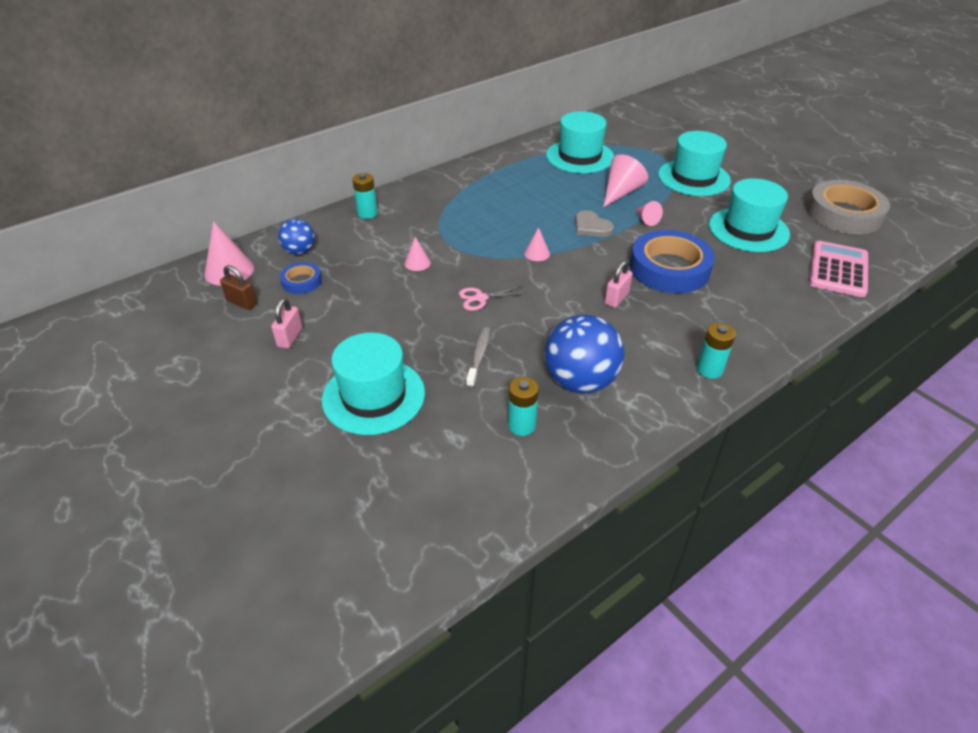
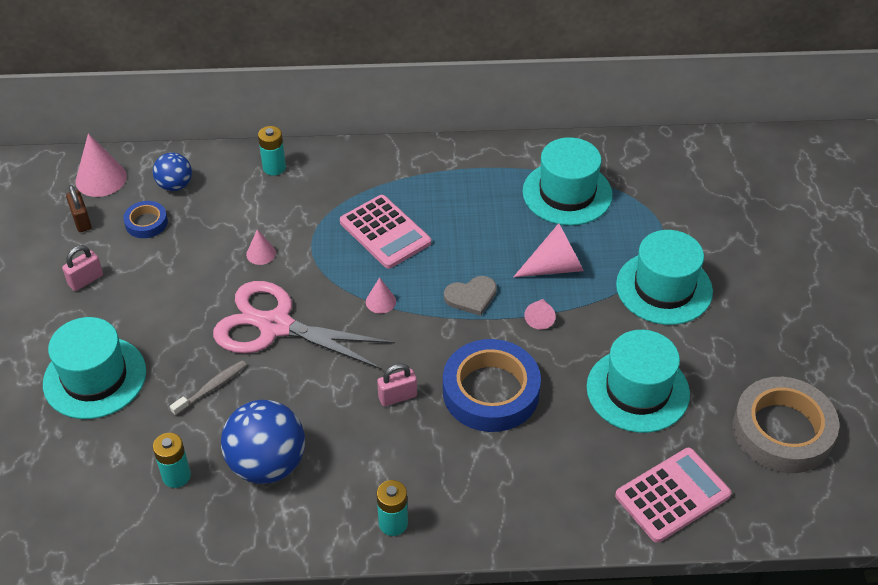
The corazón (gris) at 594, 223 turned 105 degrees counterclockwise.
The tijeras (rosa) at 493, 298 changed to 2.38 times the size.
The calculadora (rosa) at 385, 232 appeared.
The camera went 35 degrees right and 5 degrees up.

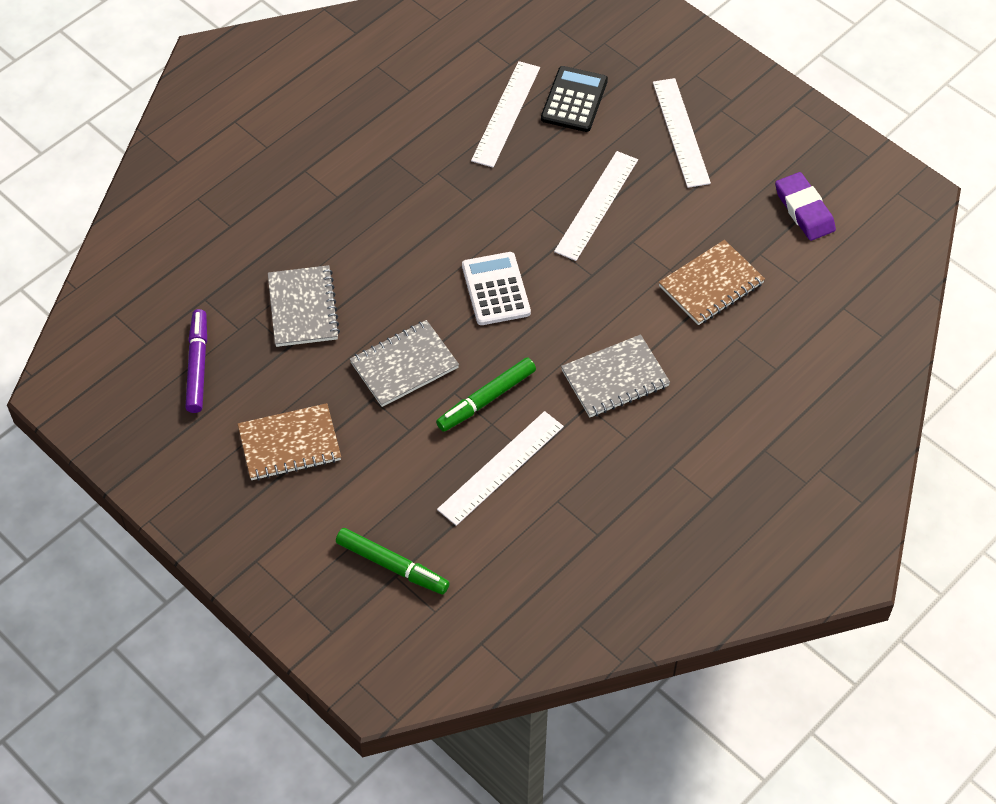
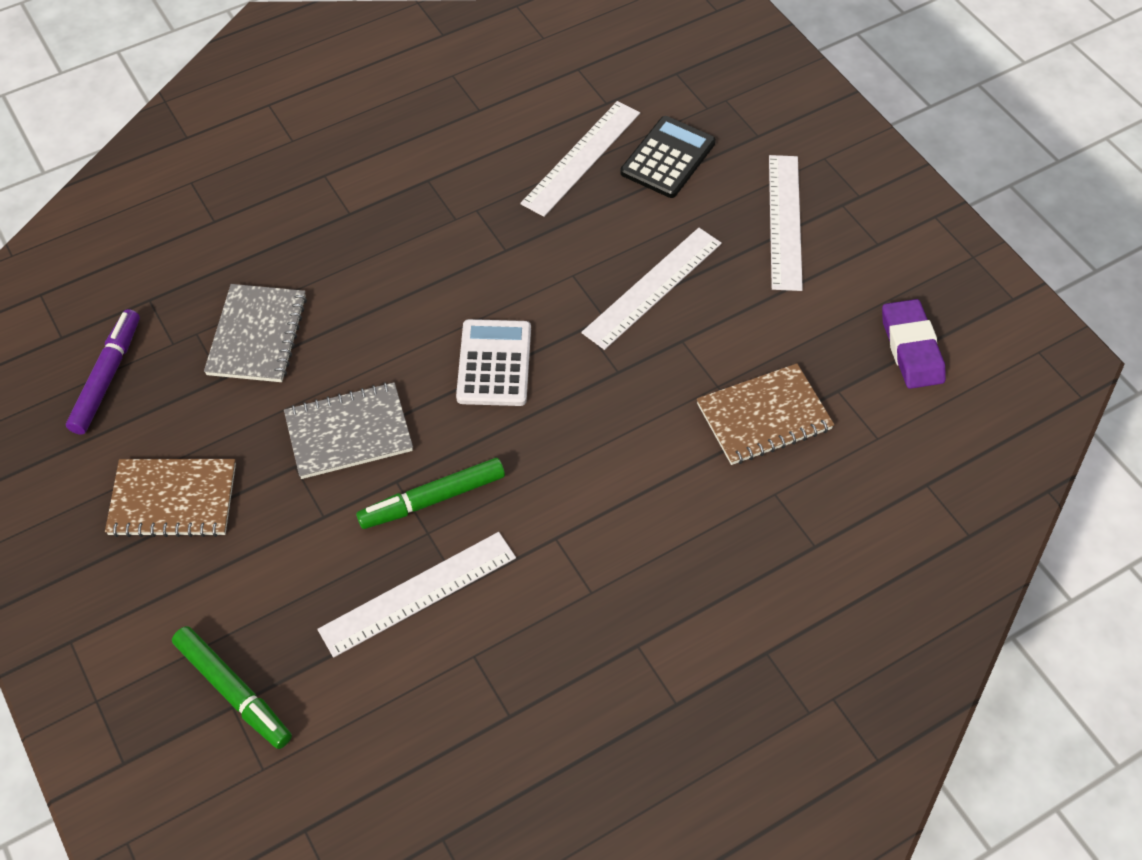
The cuaderno (gris) at 615, 376 disappeared.
The camera went 15 degrees right and 0 degrees up.

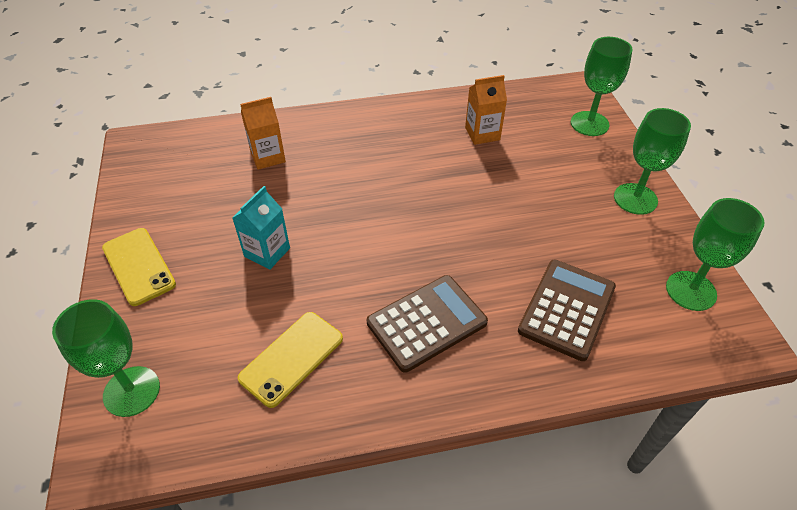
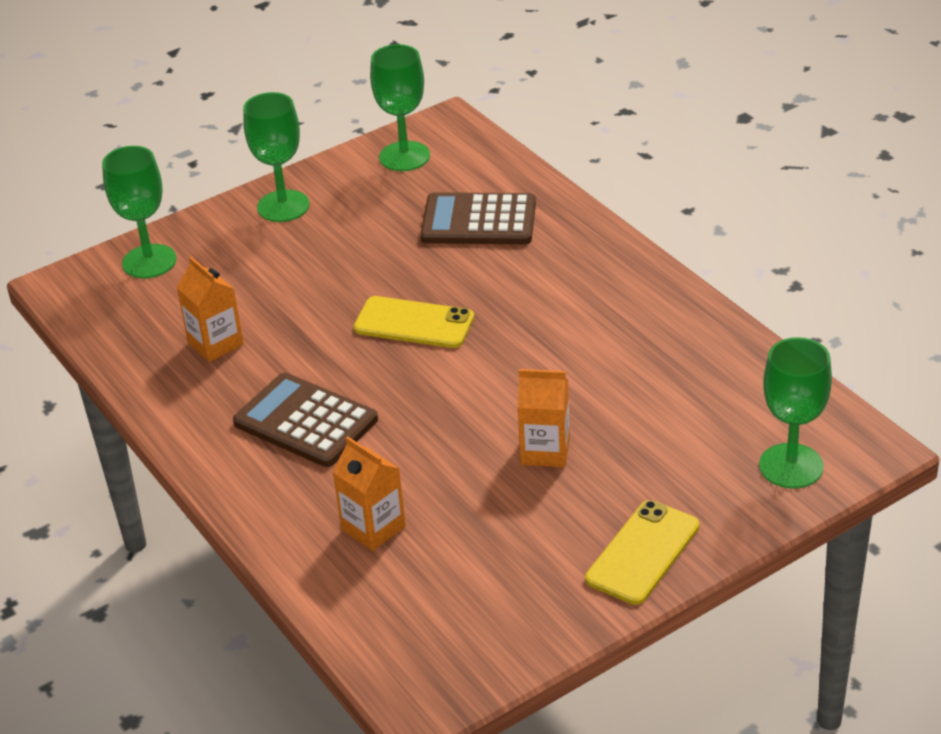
The cartón de leche (turquesa) at 261, 228 became the cartón de leche (naranja) at 543, 418.
The calculadora (marrón) moved from 427, 324 to 305, 420.
The móvil (amarillo) moved from 290, 360 to 414, 322.
The camera went 110 degrees left and 10 degrees down.

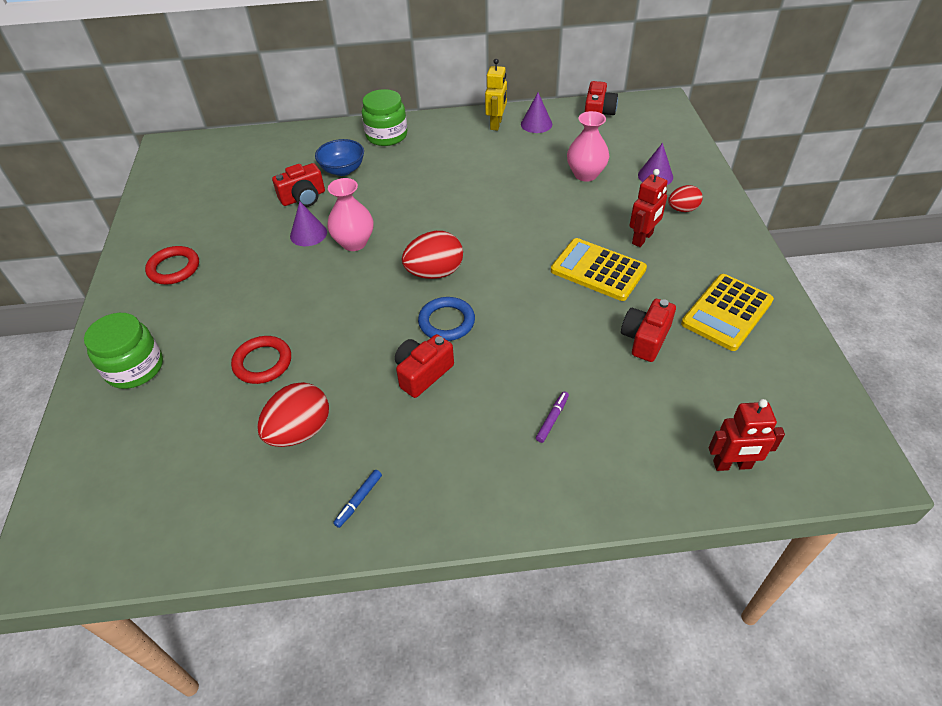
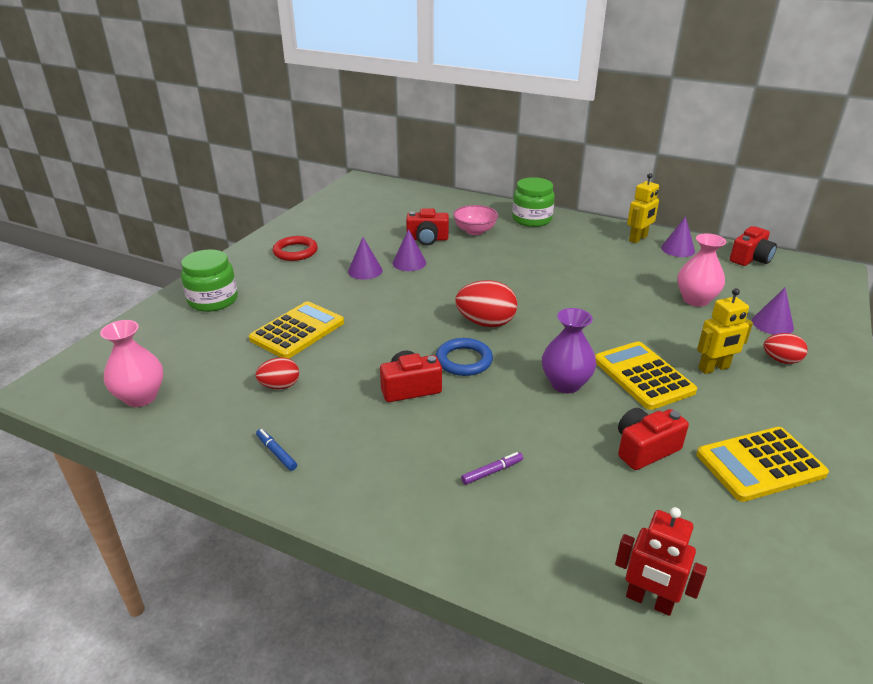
The cuenco (azul) at 339, 157 became the cuenco (rosa) at 475, 220.
The robot (rojo) at 649, 208 became the robot (amarillo) at 725, 331.
The florero (rosa) moved from 350, 214 to 131, 363.
The anillo (rojo) at 261, 360 was replaced by the calculadora (amarillo) at 296, 330.
The huevo (rojo) at 293, 414 changed to 0.61 times the size.
The rotulador (azul) at 357, 499 turned 75 degrees clockwise.
The cono (morado) at 365, 258 appeared.
The florero (morado) at 569, 350 appeared.
The camera went 30 degrees right and 15 degrees down.

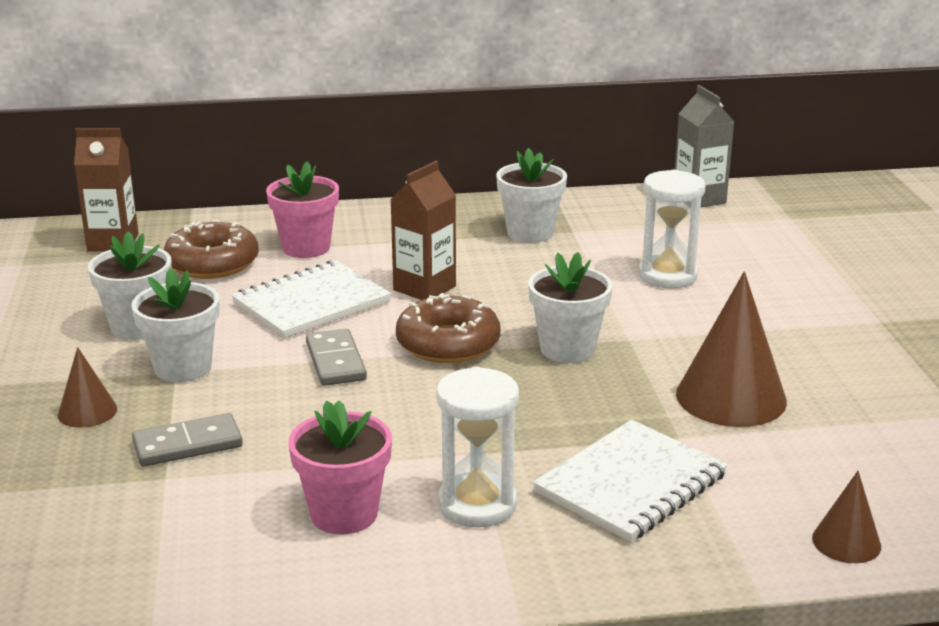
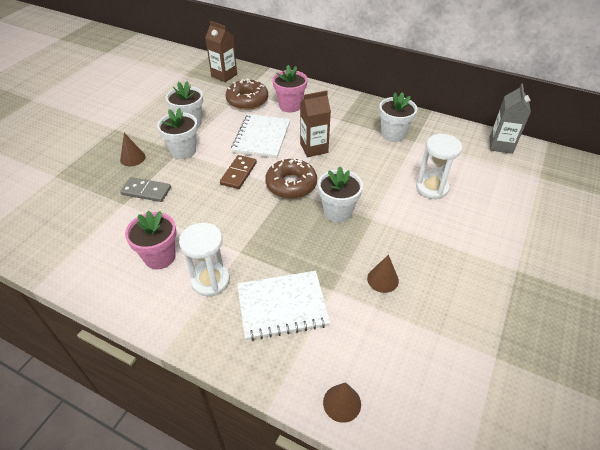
The cuaderno (blanco) at 311, 299 turned 75 degrees counterclockwise.
The cono (marrón) at 731, 349 changed to 0.52 times the size.
The ficha de dominó (gris) at 336, 357 became the ficha de dominó (marrón) at 238, 172.
The camera went 35 degrees right and 20 degrees up.

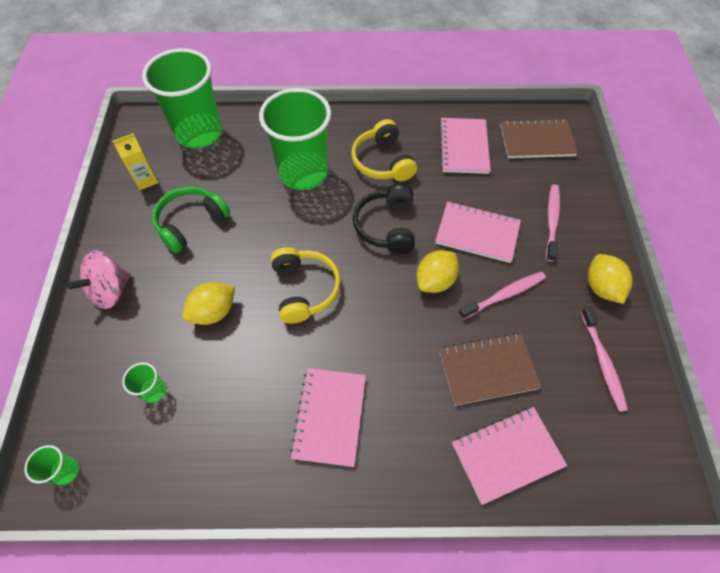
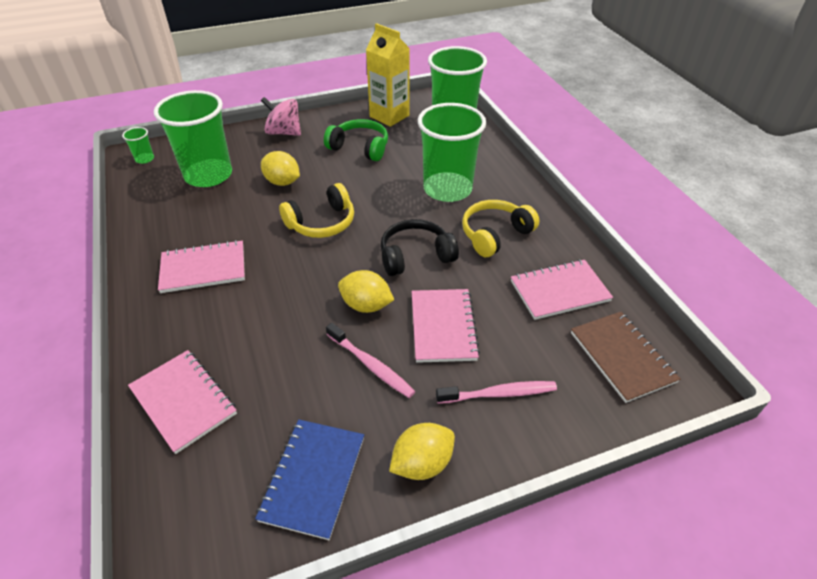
The cartón de leche (amarillo) at 135, 161 changed to 1.76 times the size.
The cepillo de dientes (rosa) at 604, 359 was replaced by the cuaderno (azul) at 309, 479.
The cuaderno (marrón) at 490, 369 disappeared.
The vaso (verde) at 144, 382 changed to 2.48 times the size.
The camera went 70 degrees right and 15 degrees down.

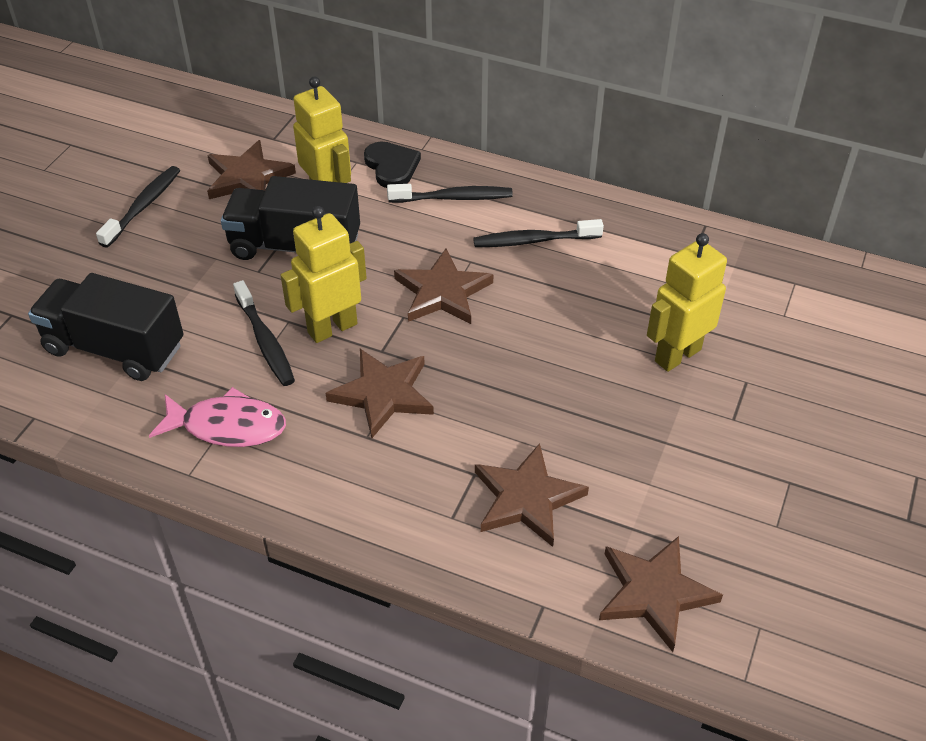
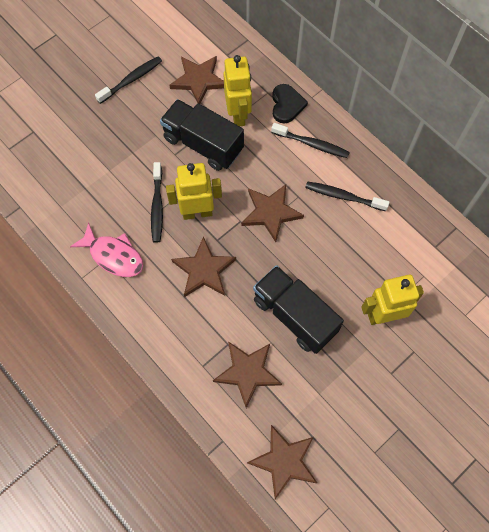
The camión (negro) moved from 106, 327 to 298, 309.
The camera went 25 degrees right and 20 degrees up.

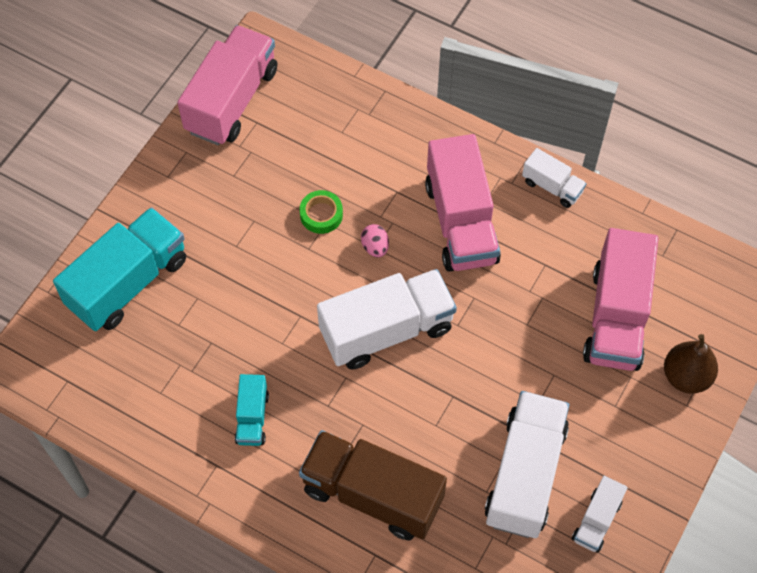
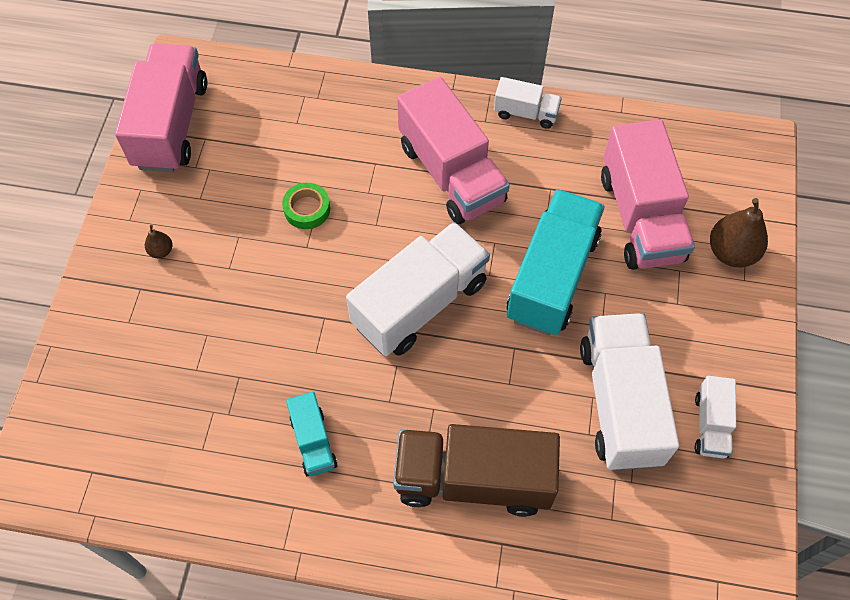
The camión (turquesa) moved from 119, 269 to 556, 262.
The huevo (rosa) at 375, 241 disappeared.
The pera (marrón) at 159, 241 appeared.
The camera went 20 degrees left and 0 degrees up.

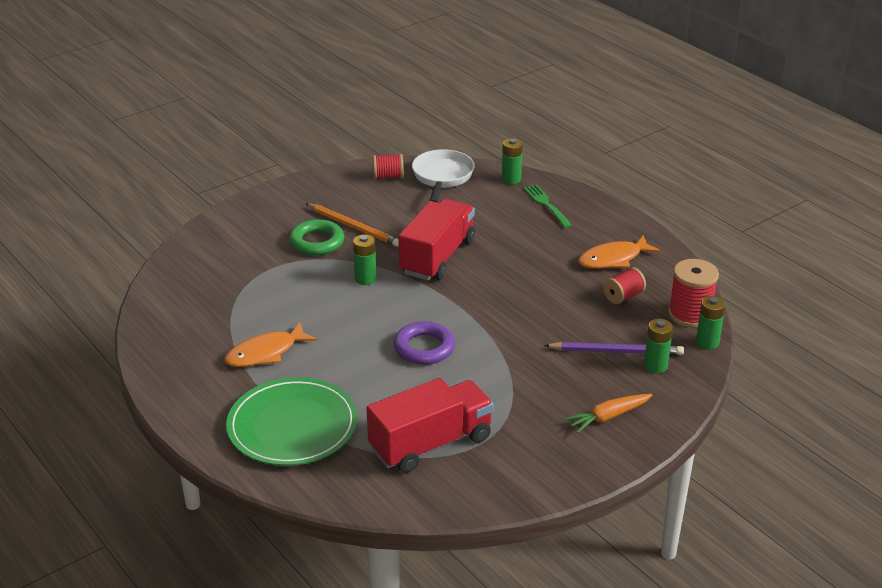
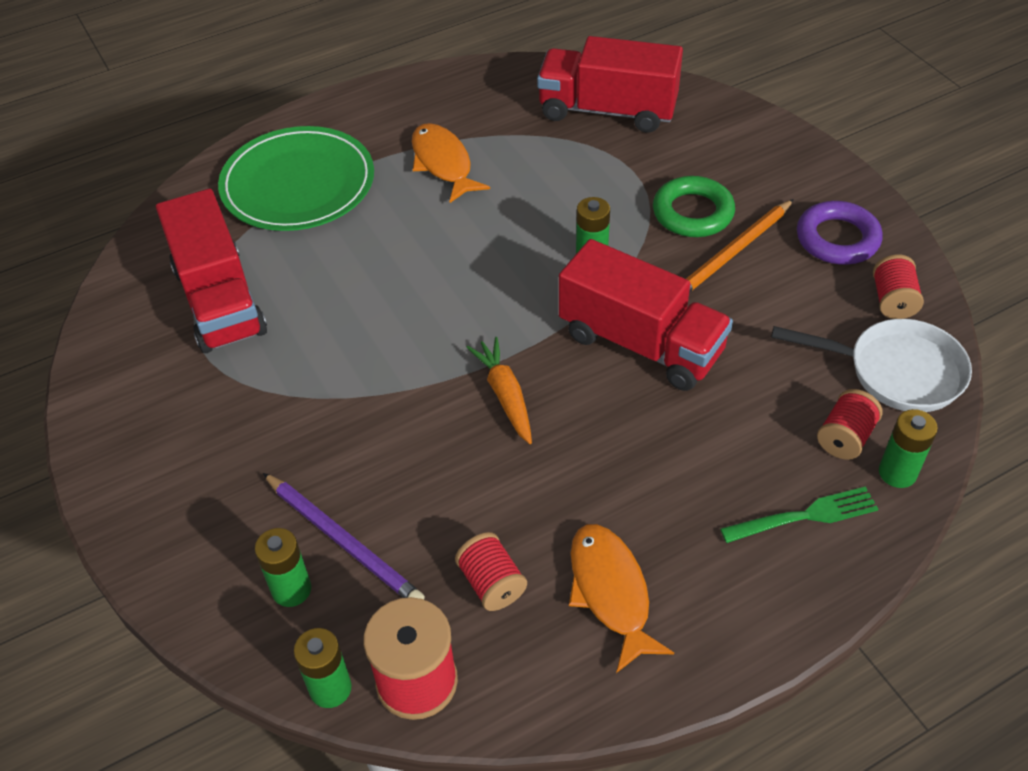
The anillo (morado) moved from 424, 343 to 840, 233.
The lápiz (morado) at 614, 348 turned 60 degrees counterclockwise.
The zanahoria (naranja) moved from 608, 413 to 499, 390.
The camión (rojo) at 610, 84 appeared.
The carrete (rojo) at 850, 424 appeared.
The camera went 100 degrees right and 15 degrees up.

